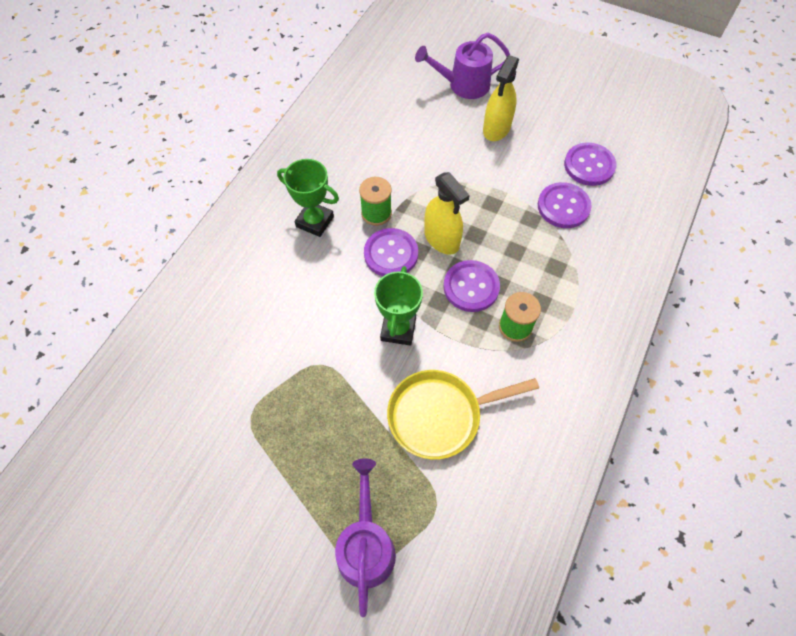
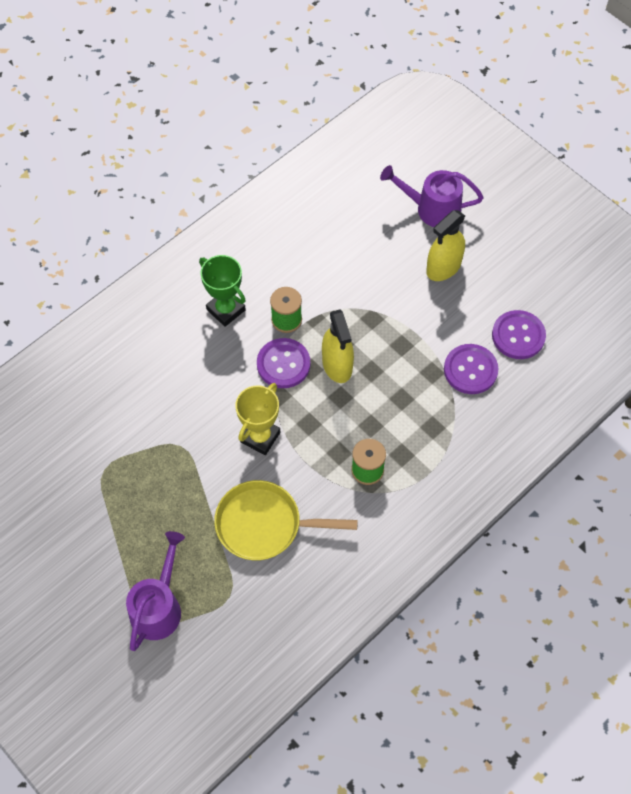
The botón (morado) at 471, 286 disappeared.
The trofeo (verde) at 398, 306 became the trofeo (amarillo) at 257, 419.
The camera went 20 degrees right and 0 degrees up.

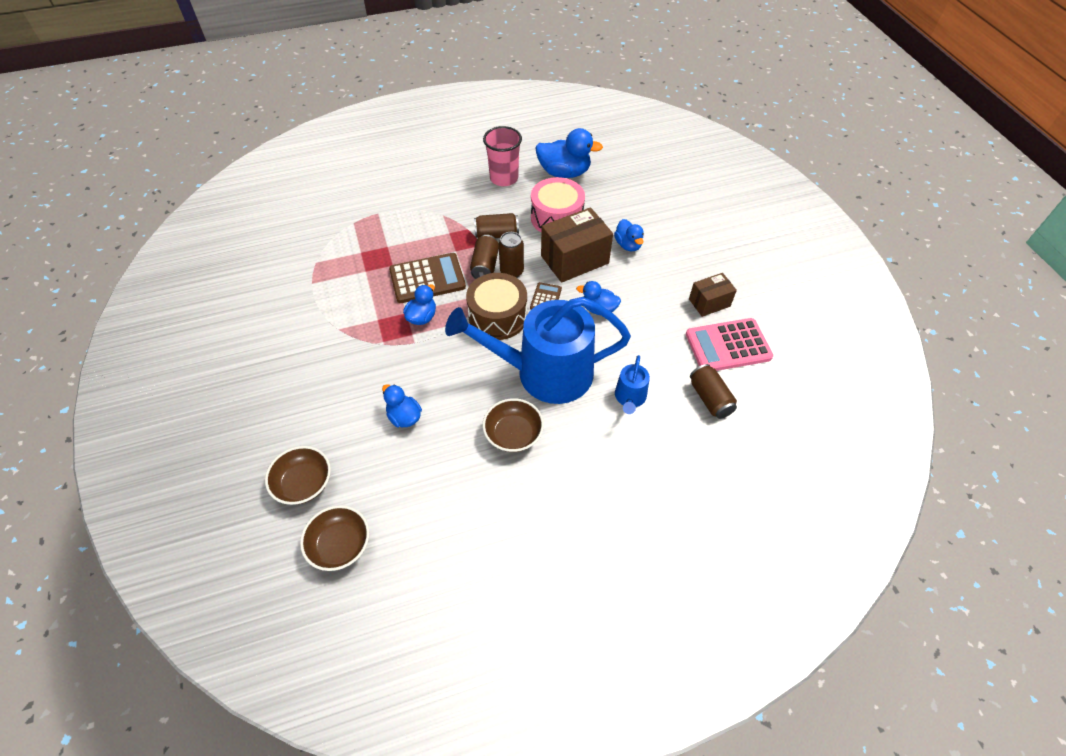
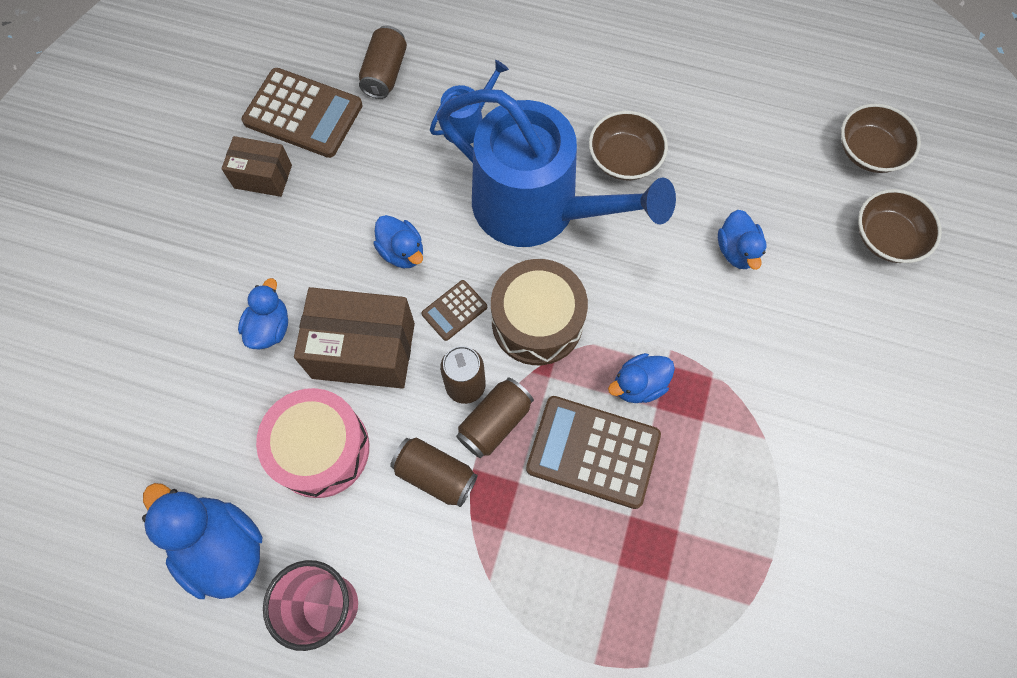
The calculadora (rosa) at 729, 344 became the calculadora (marrón) at 302, 113.
The camera went 145 degrees left and 15 degrees up.

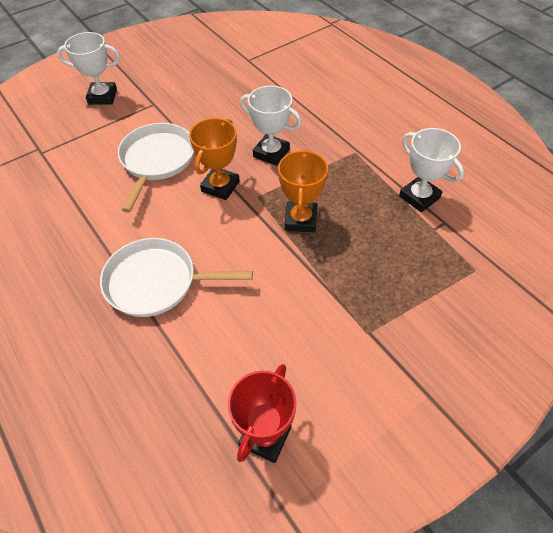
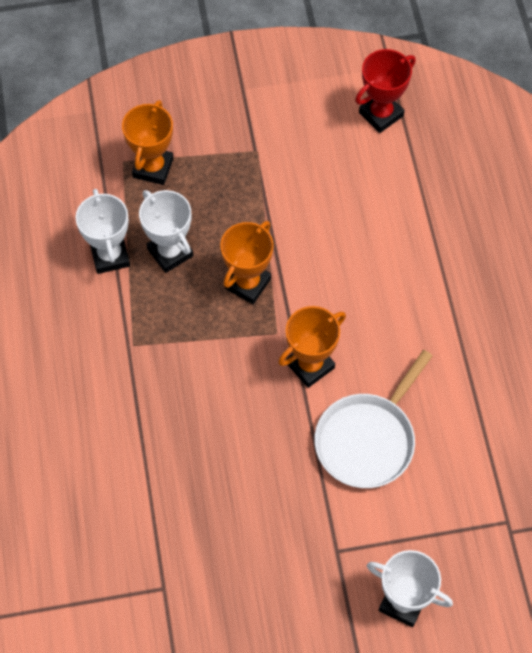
The trofeo (blanco) moved from 271, 125 to 166, 231.
The sartén (blanco) at 176, 277 disappeared.
The trofeo (naranja) at 148, 142 appeared.
The camera went 155 degrees left and 10 degrees up.

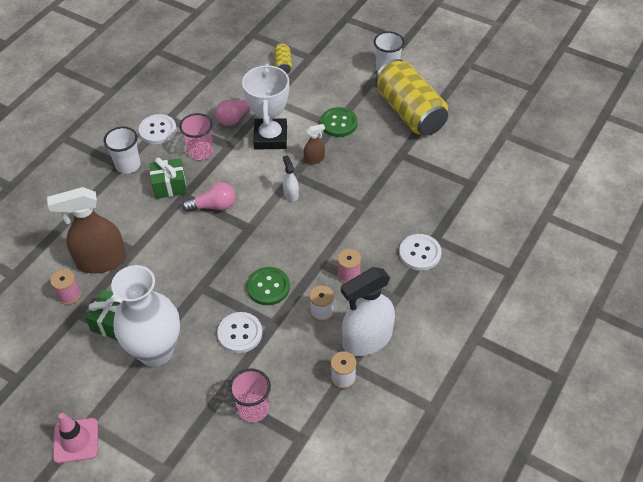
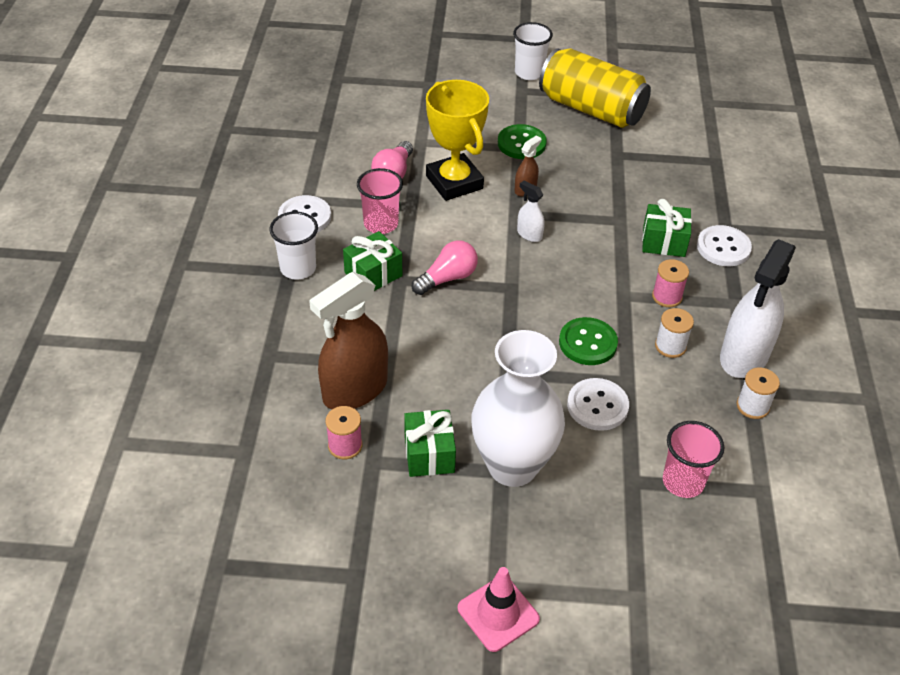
The lata (amarillo) at 283, 58 disappeared.
The trofeo (blanco) at 265, 107 became the trofeo (amarillo) at 457, 140.
The regalo (verde) at 667, 228 appeared.
The camera went 30 degrees left and 5 degrees down.

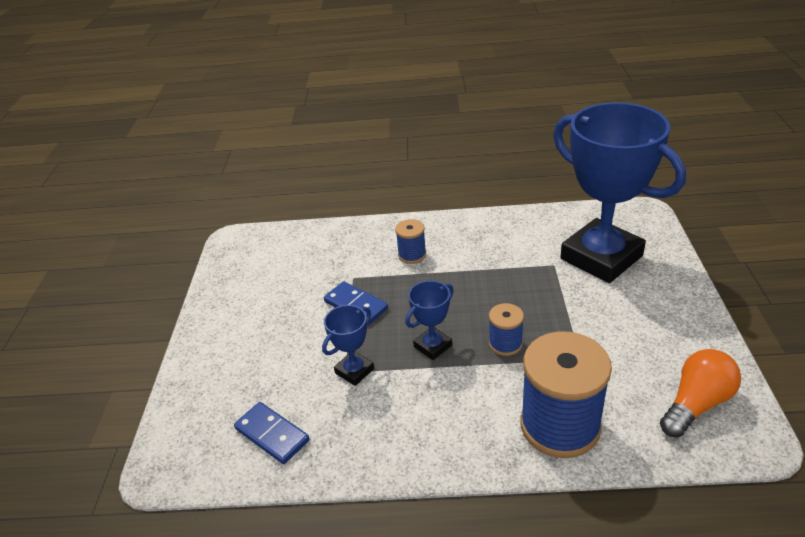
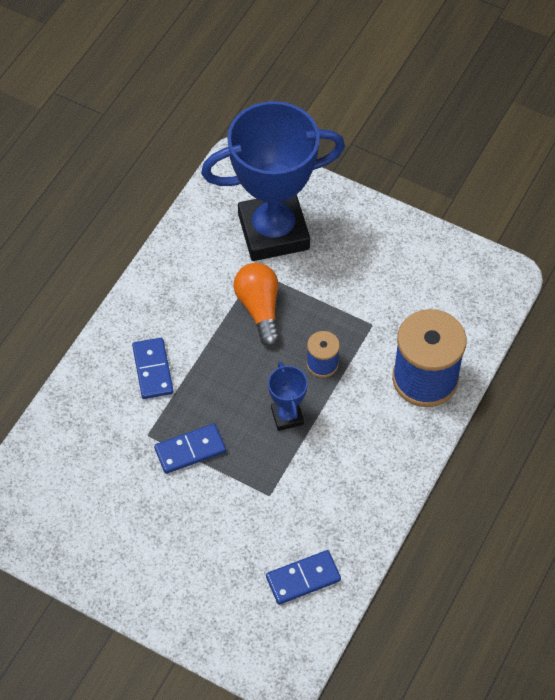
The carrete (azul) at 410, 241 was replaced by the ficha de dominó (azul) at 153, 368.
The trofeo (azul) at 348, 345 disappeared.
The bombilla (naranja) moved from 700, 393 to 257, 304.
The camera went 65 degrees left and 20 degrees up.

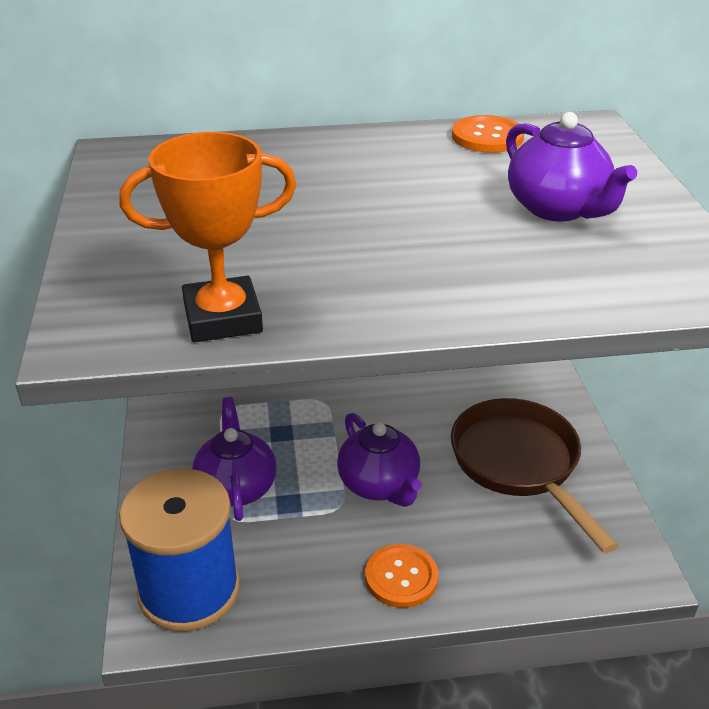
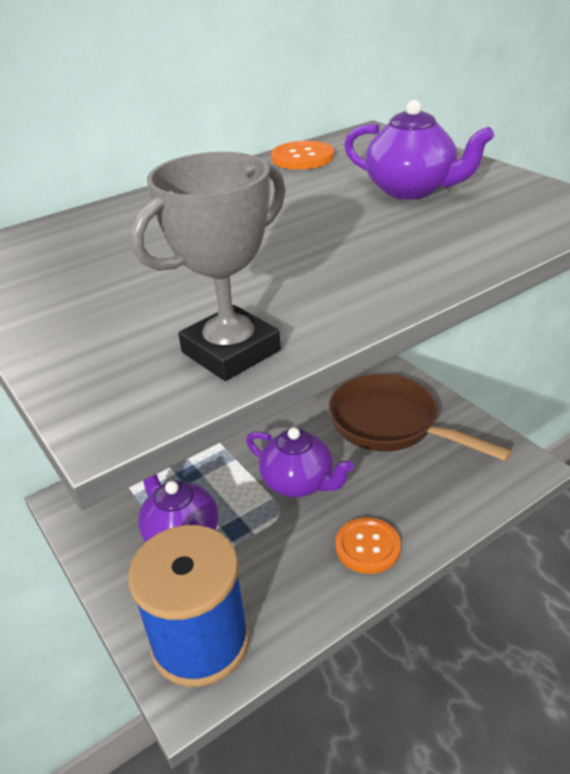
The trofeo (naranja) at 207, 237 became the trofeo (gris) at 208, 266.
The camera went 25 degrees left and 0 degrees up.

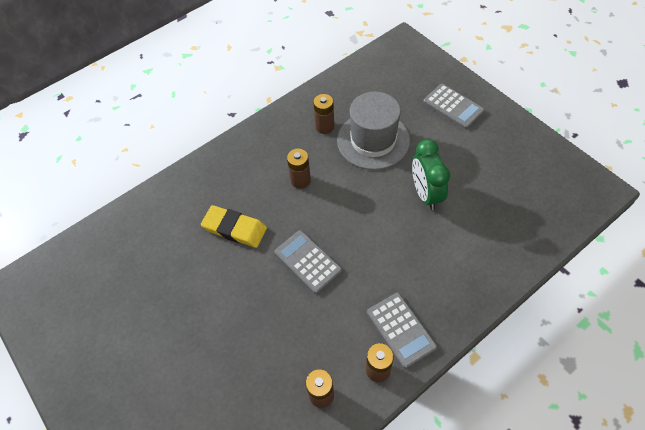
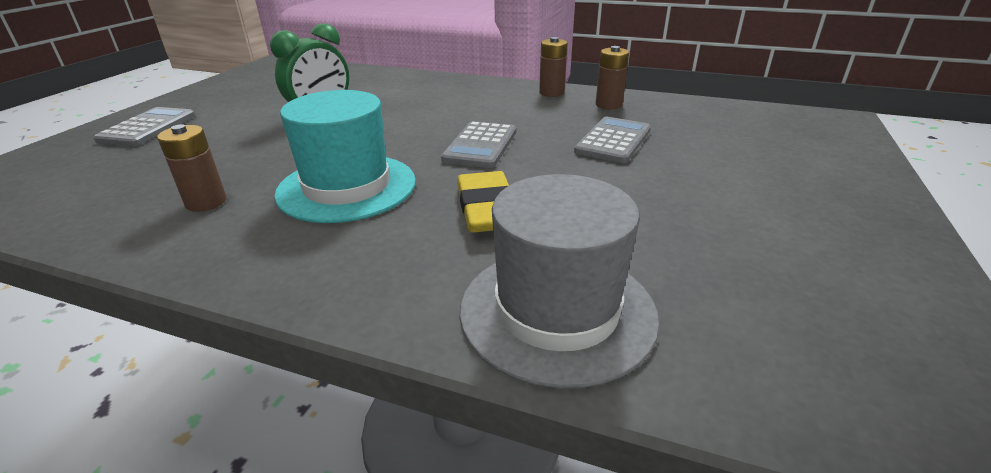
The sombrero (gris) moved from 373, 131 to 559, 281.
The pila (marrón) at 299, 169 was replaced by the sombrero (turquesa) at 345, 156.
The calculadora (gris) moved from 402, 330 to 612, 140.
The camera went 125 degrees left and 25 degrees down.

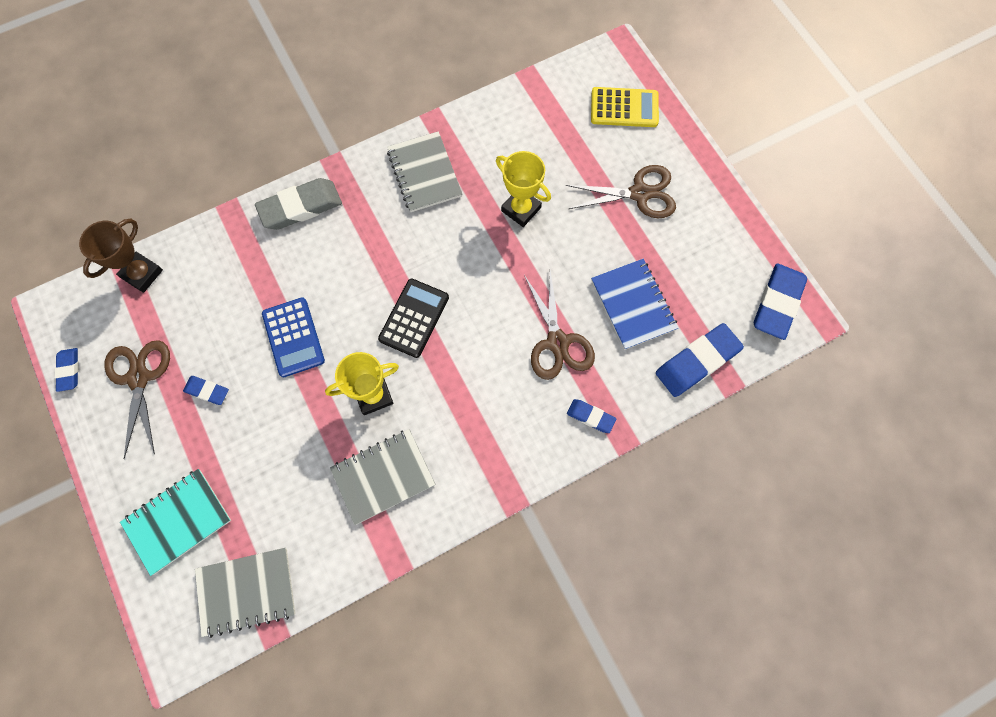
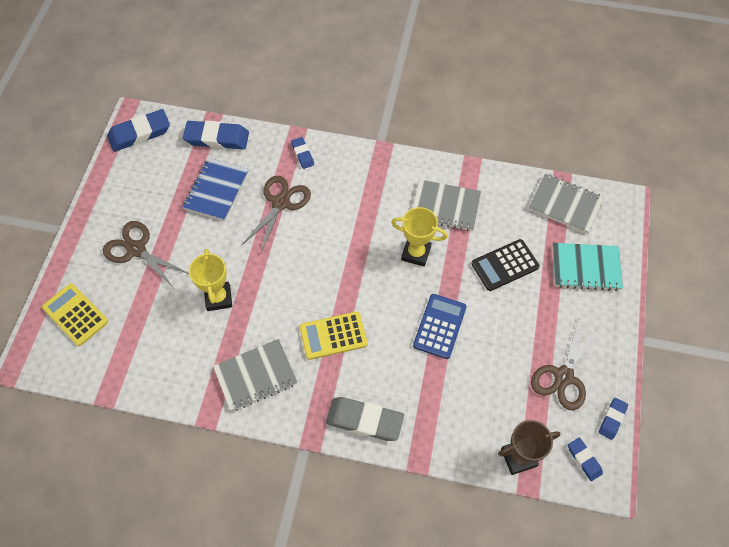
The cuaderno (gris) at 424, 171 turned 45 degrees clockwise.
The calculadora (negro) moved from 413, 318 to 505, 265.
The goma de borrar (azul) moved from 206, 390 to 585, 459.
The calculadora (amarillo) at 334, 336 appeared.
The camera went 140 degrees left and 10 degrees down.

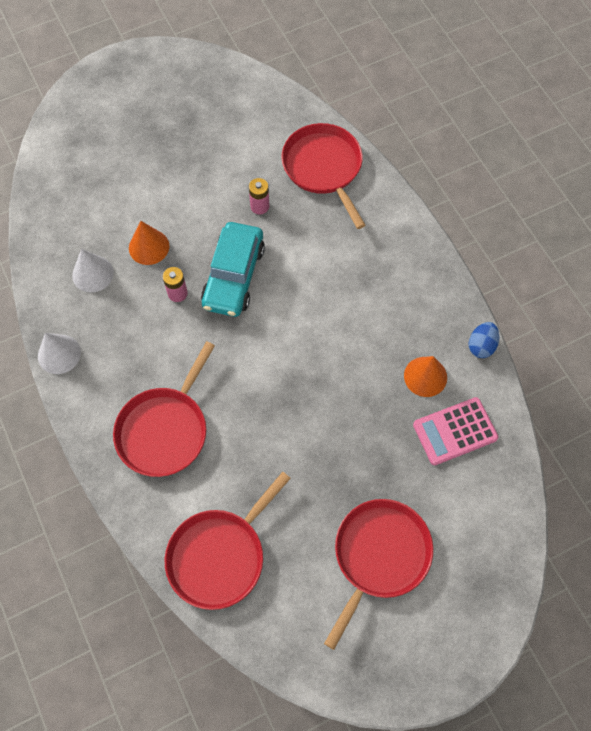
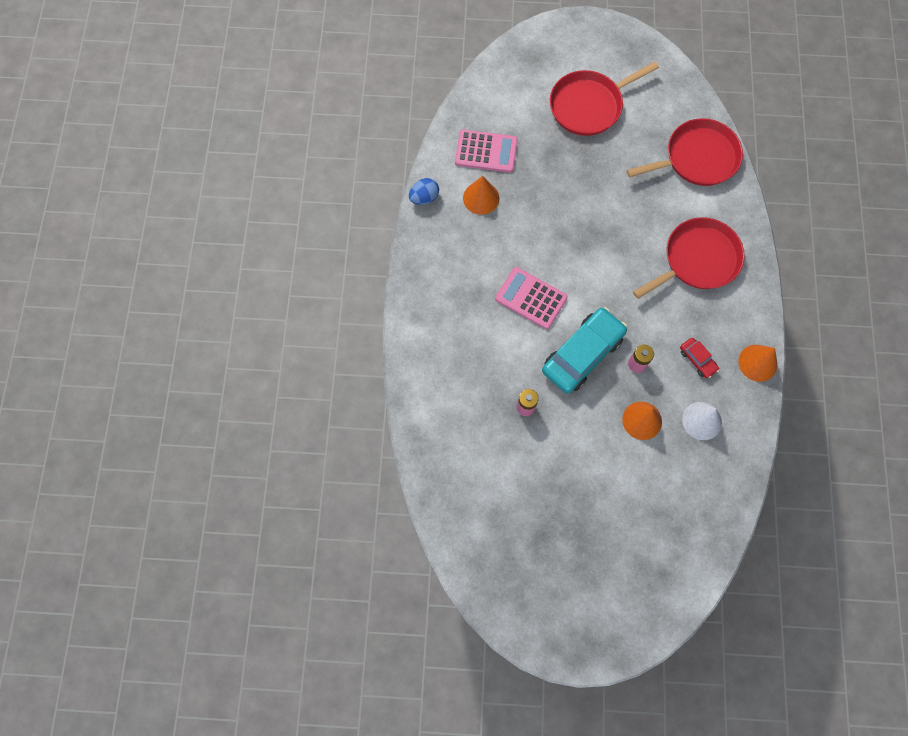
The sartén (rojo) at 323, 176 disappeared.
The cono (blanco) at 59, 353 became the cono (naranja) at 757, 363.
The calculadora (rosa) at 531, 298 appeared.
The coche (rojo) at 699, 358 appeared.
The camera went 150 degrees left and 5 degrees up.

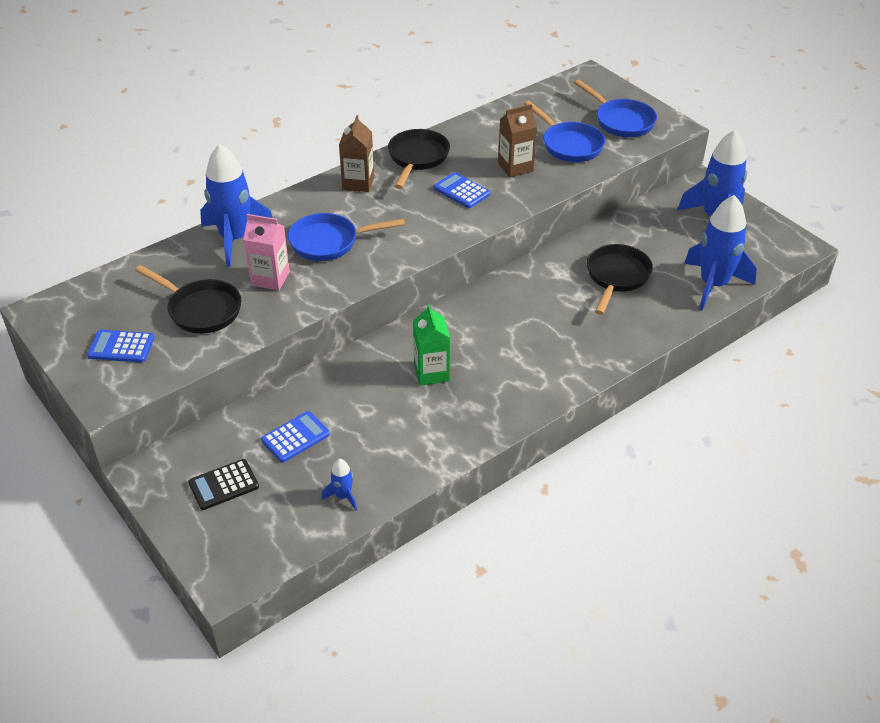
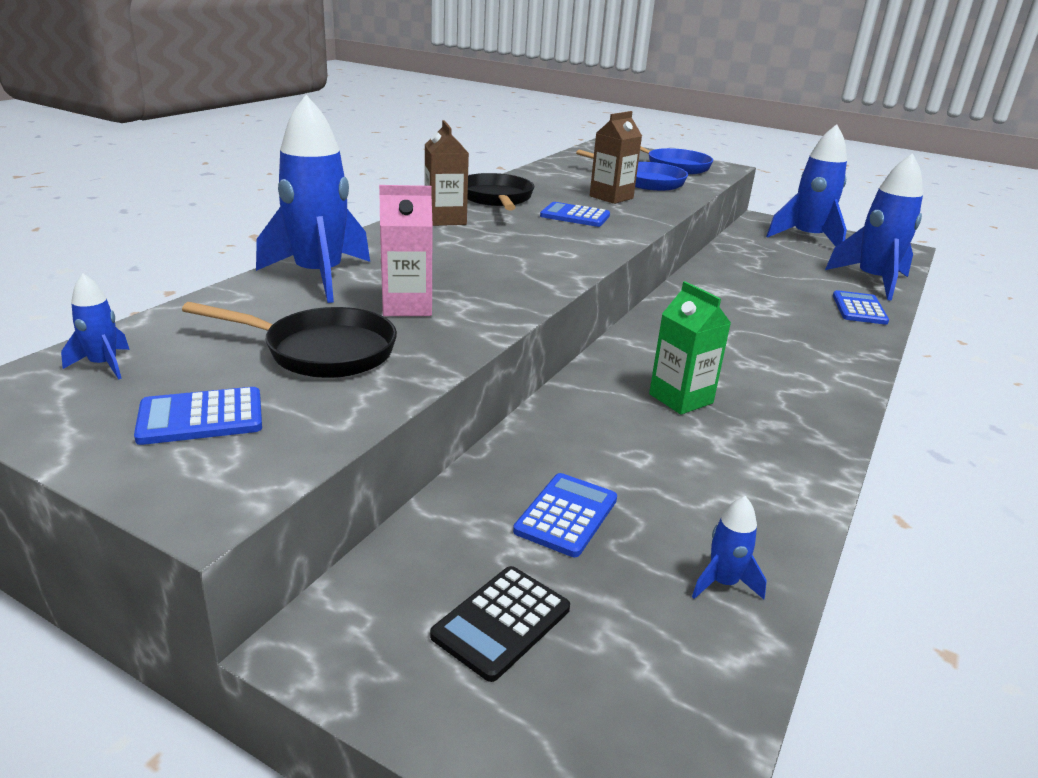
The sartén (azul) at 346, 237 disappeared.
The sartén (negro) at 620, 279 disappeared.
The cohete (azul) at 95, 327 appeared.
The calculadora (azul) at 861, 307 appeared.
The camera went 25 degrees left and 15 degrees down.

